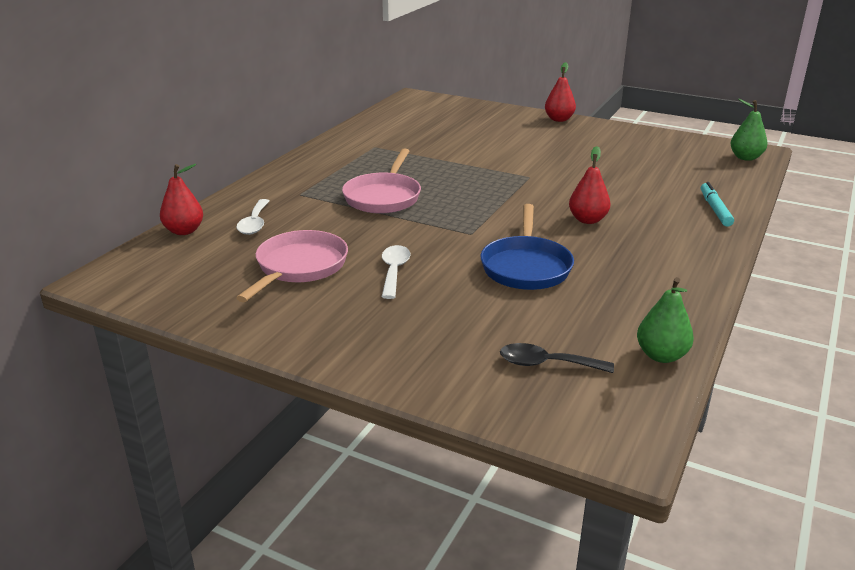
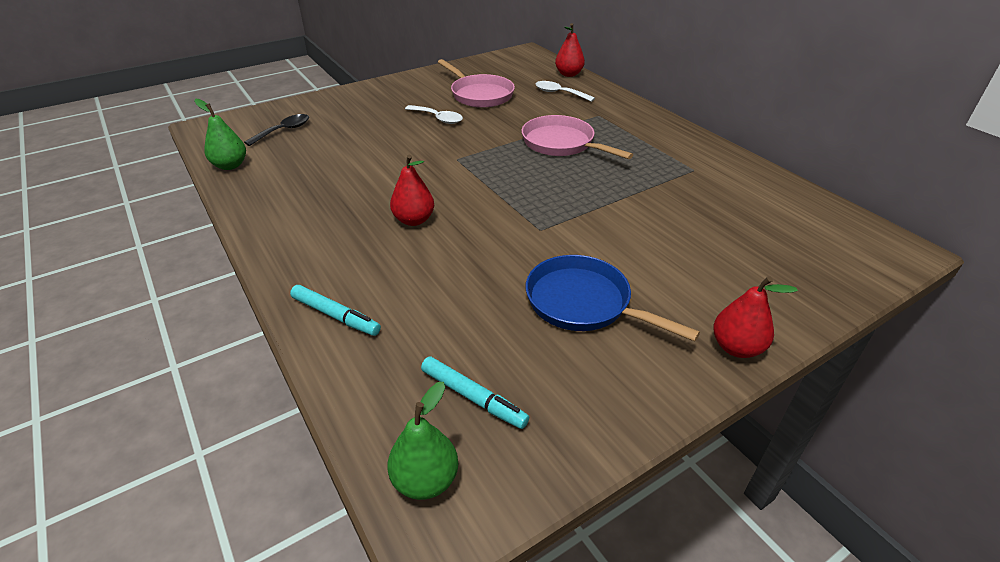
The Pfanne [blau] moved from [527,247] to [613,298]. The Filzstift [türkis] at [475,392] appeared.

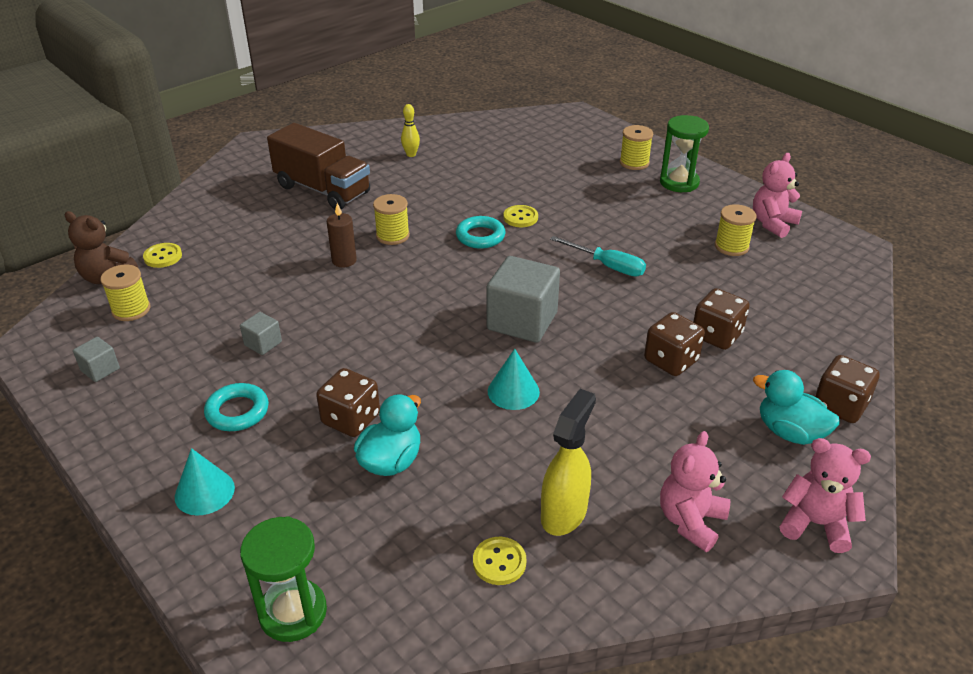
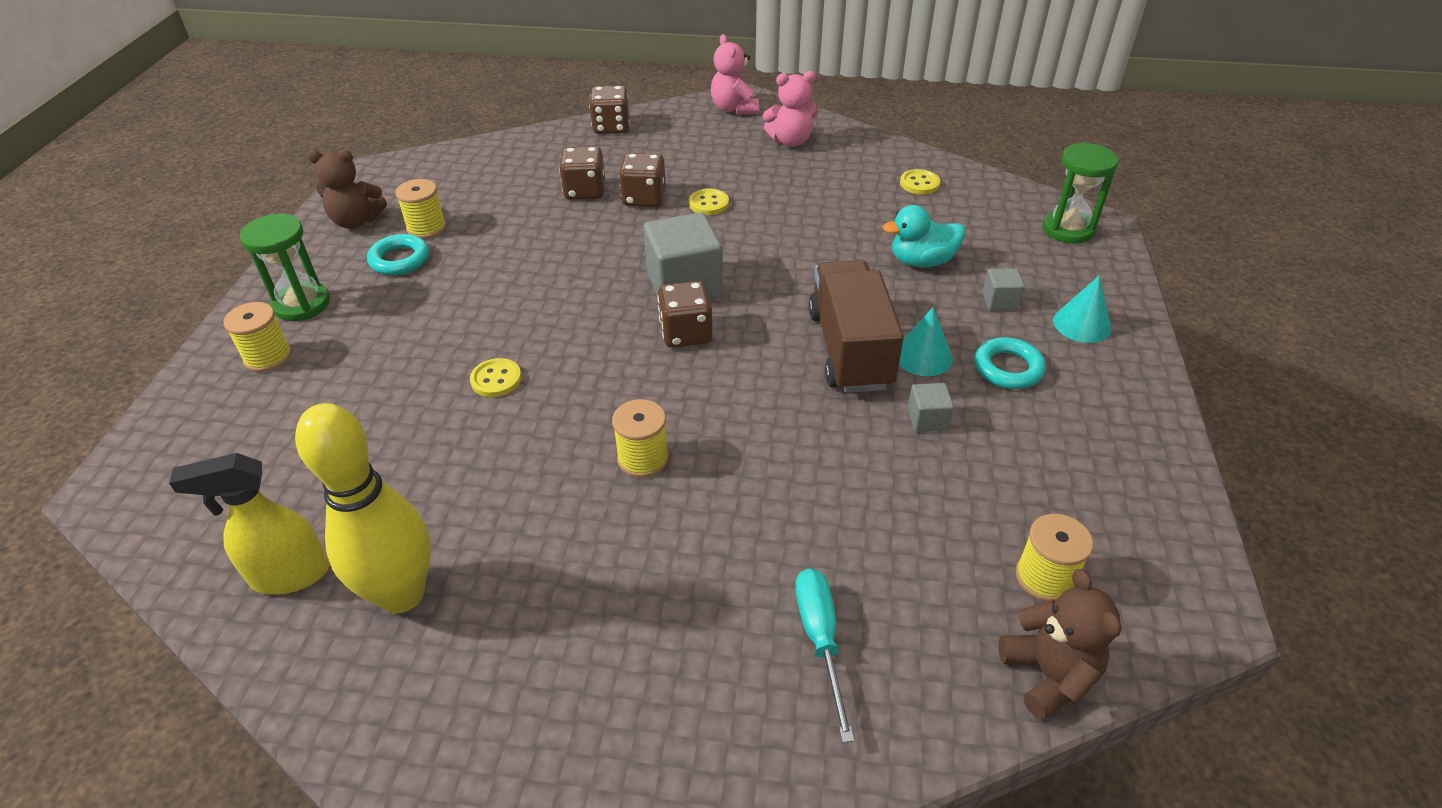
The Kubus [grau] moved from [96,359] to [1003,289]. The Knopf [gelb] moved from [162,255] to [709,202]. The Lastwagen [braun] moved from [318,166] to [856,326]. The Spielwürfel [braun] moved from [348,402] to [685,314]. The Kerze [braun] at [342,235] disappeared. The Bowlingkegel [gelb] at [410,130] changed to 2.42 times the size. The Ring [türkis] moved from [480,232] to [398,254]. The Kegel [türkis] moved from [514,379] to [926,341]. The Sprühflasche [gelb] moved from [568,462] to [249,523]. The Schraubenzieher [türkis] moved from [598,256] to [824,655]. The Teddybär [rosa] at [777,195] became the Teddybär [braun] at [347,189]. The Ente [türkis] at [796,407] disappeared.

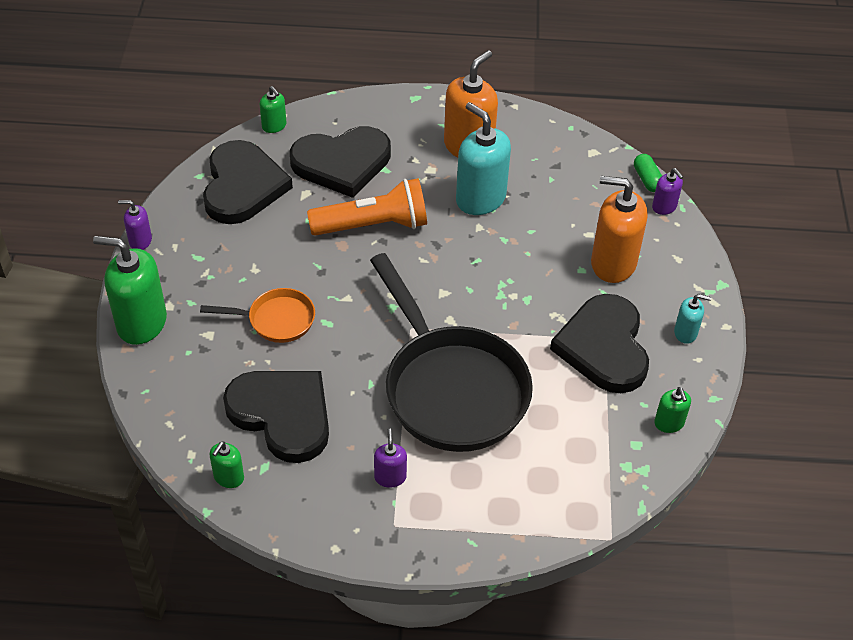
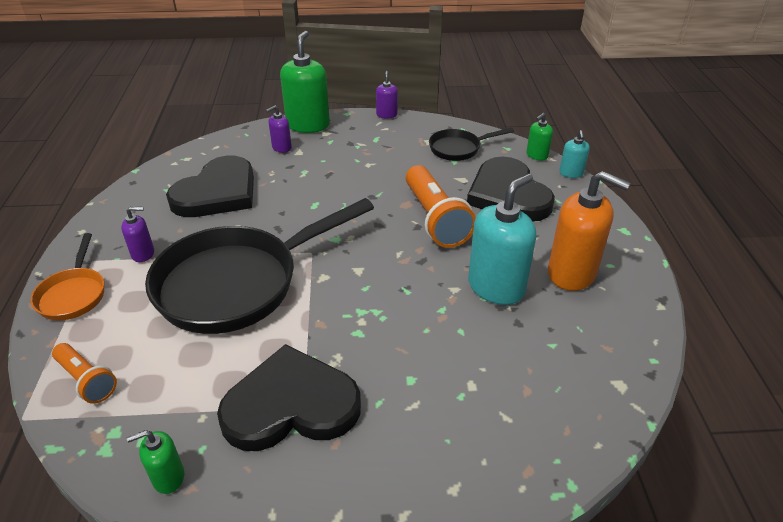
The Pfanne [orange] moved from [257,315] to [67,276]. The Herz [schwarz] at [248,182] was replaced by the Pfanne [schwarz] at [471,144]. The Seifenspender [grün] at [227,464] disappeared. The Seifenspender [orange] at [619,229] disappeared. The Kapsel [grün] at [648,173] disappeared. The Seifenspender [lila] moved from [667,191] to [279,129]. The Seifenspender [türkis] moved from [692,319] to [574,154]. The Taschenlampe [orange] at [84,373] appeared.

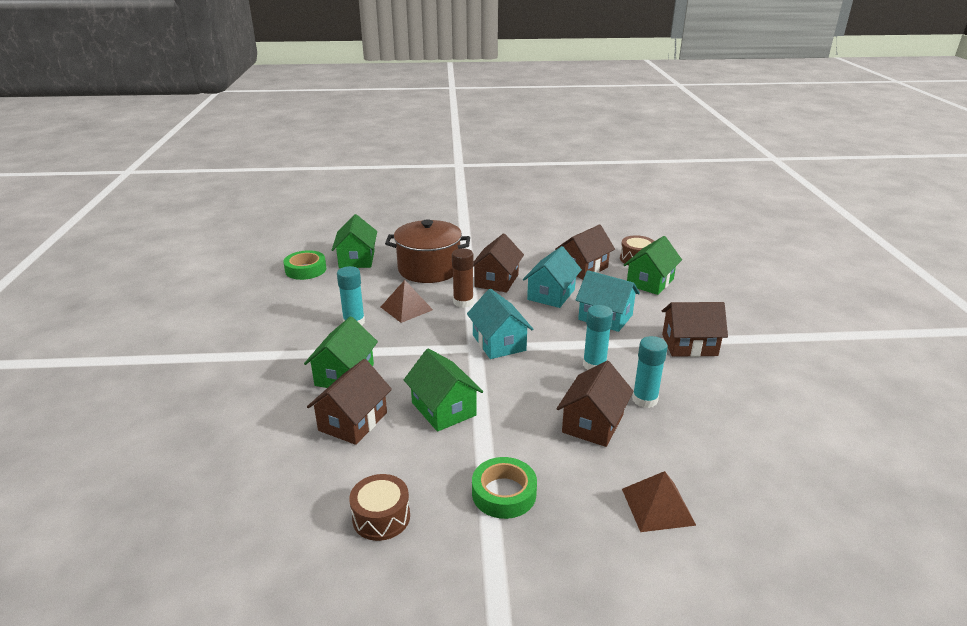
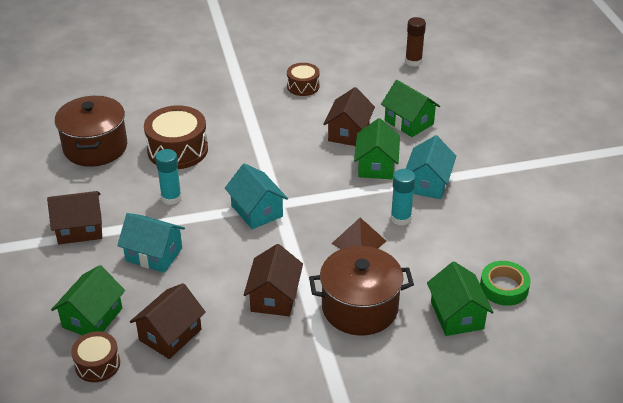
The Haus [grün] moved from [443,390] to [410,108]. The Klebestift [braun] moved from [463,278] to [415,42]. The Klebeband [grün] at [504,488] disappeared. The Haus [türkis] moved from [552,277] to [431,167]. The Haus [braun] at [595,404] was replaced by the Trommel [braun] at [176,137]. The Pyramide [braun] at [659,501] disappeared. The Klebestift [türkis] at [650,372] disappeared. The Kochtopf [braun] at [91,131] appeared.

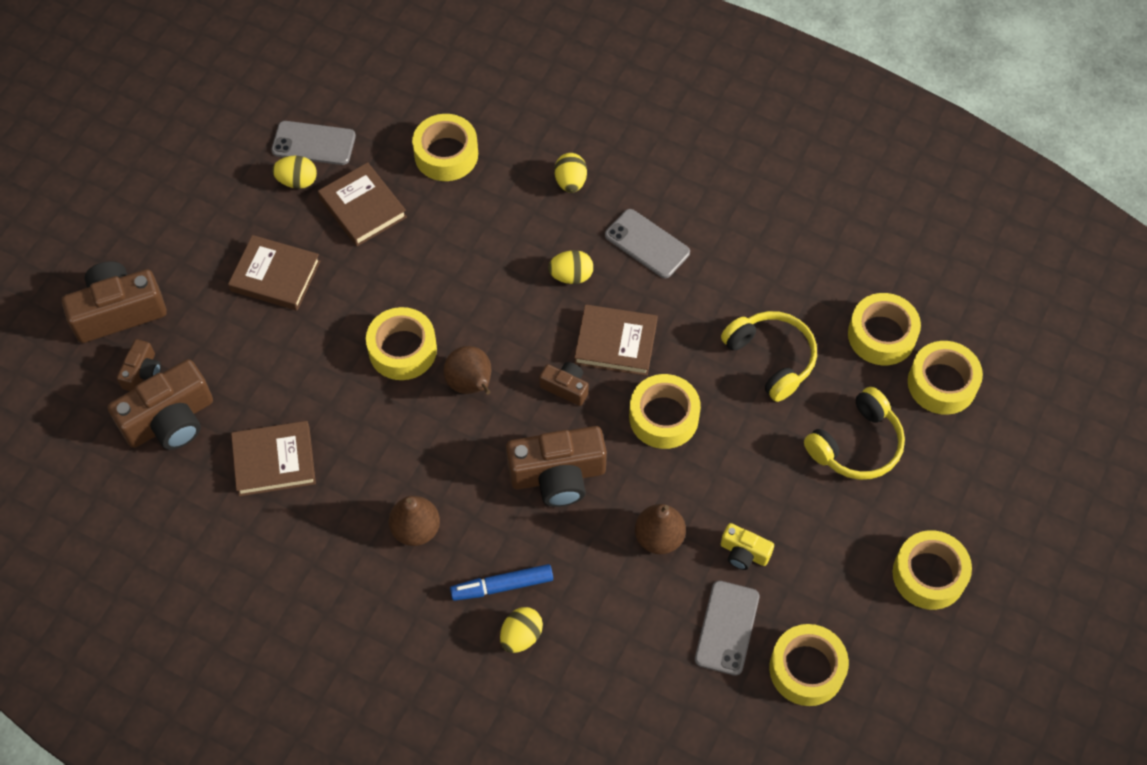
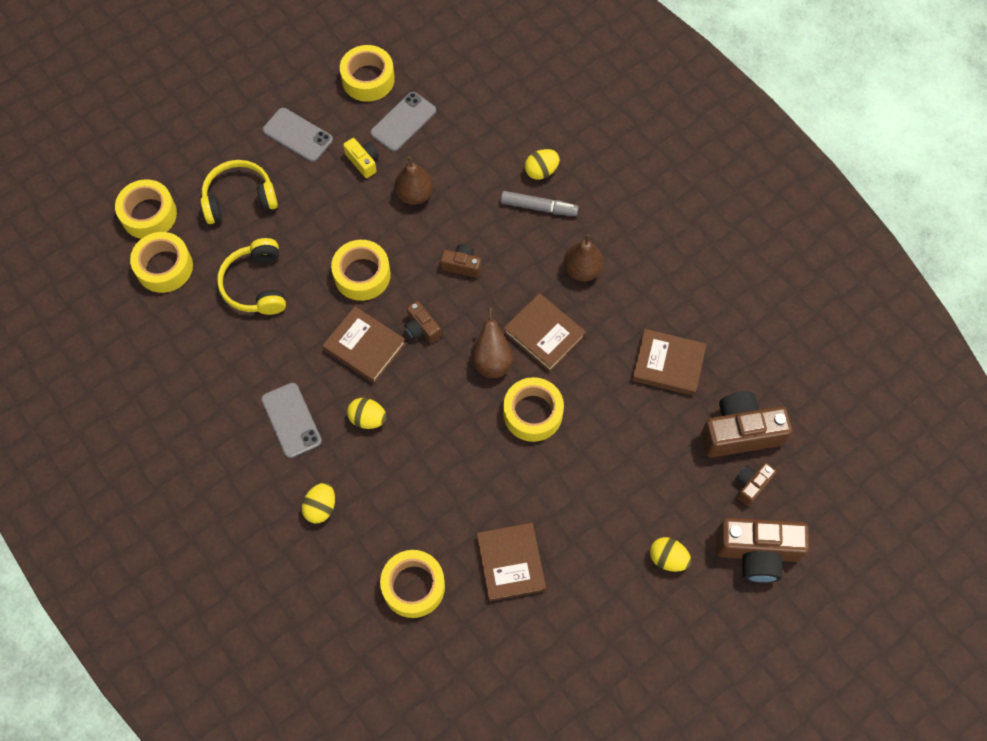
The Buch [braun] moved from [274,273] to [545,332]. The Handy [grau] moved from [313,143] to [298,135]. The Ei [gelb] moved from [294,172] to [670,554]. The Filzstift [blau] at [501,582] became the Filzstift [grau] at [540,203]. The Kamera [braun] at [556,466] changed to 0.51 times the size. The Klebeband [gelb] at [932,570] disappeared.

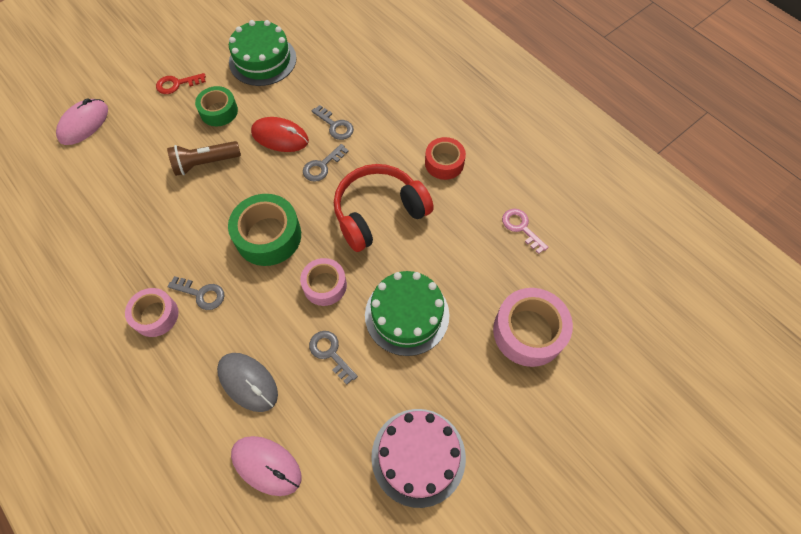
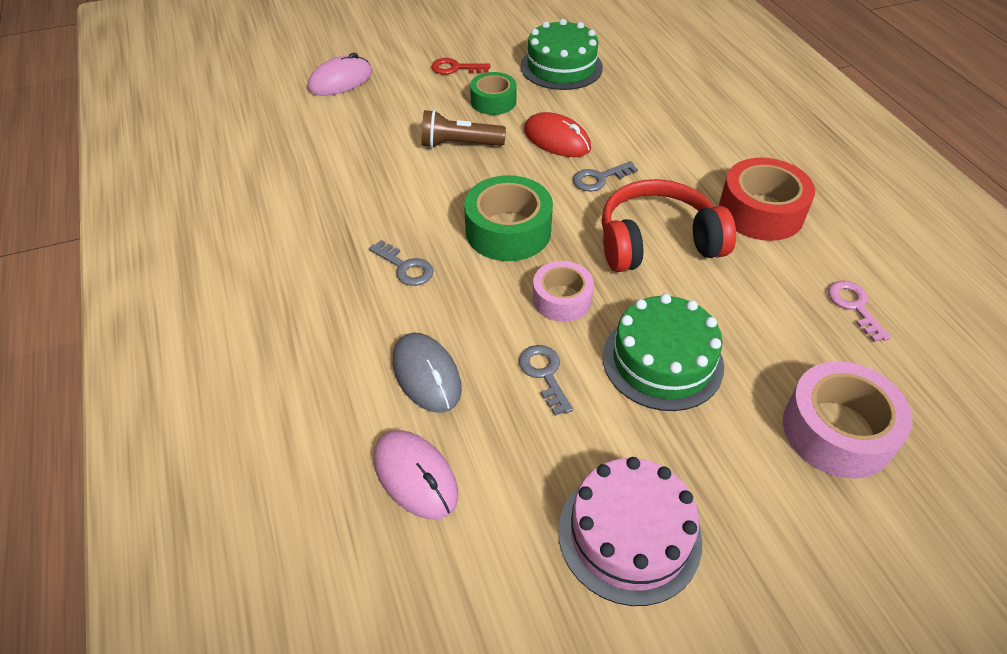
The Klebeband [rosa] at [152,312] disappeared. The Schlüssel [grau] at [333,122] disappeared. The Klebeband [rot] at [445,158] changed to 1.57 times the size.

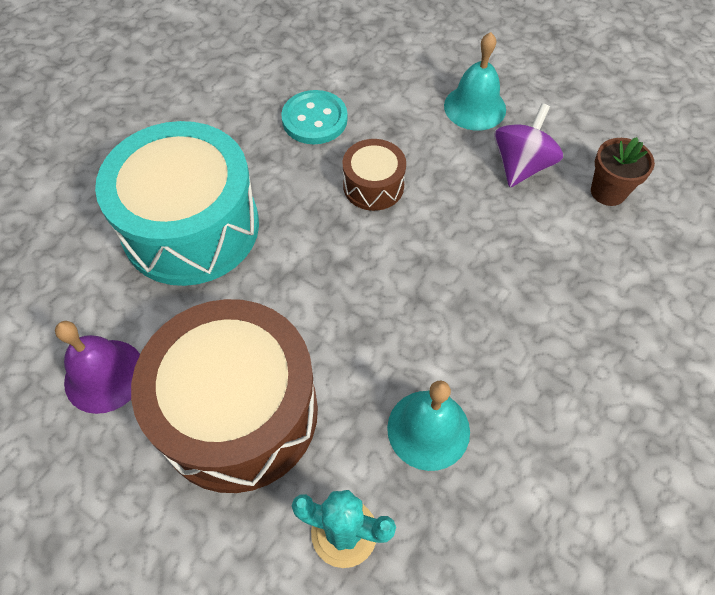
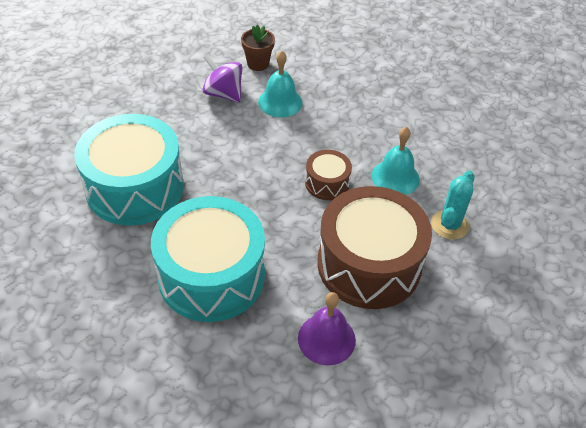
The Knopf [türkis] at [314,117] was replaced by the Trommel [türkis] at [129,170]. The Trommel [braun] moved from [374,175] to [328,175]. The Glocke [türkis] moved from [475,81] to [280,84].

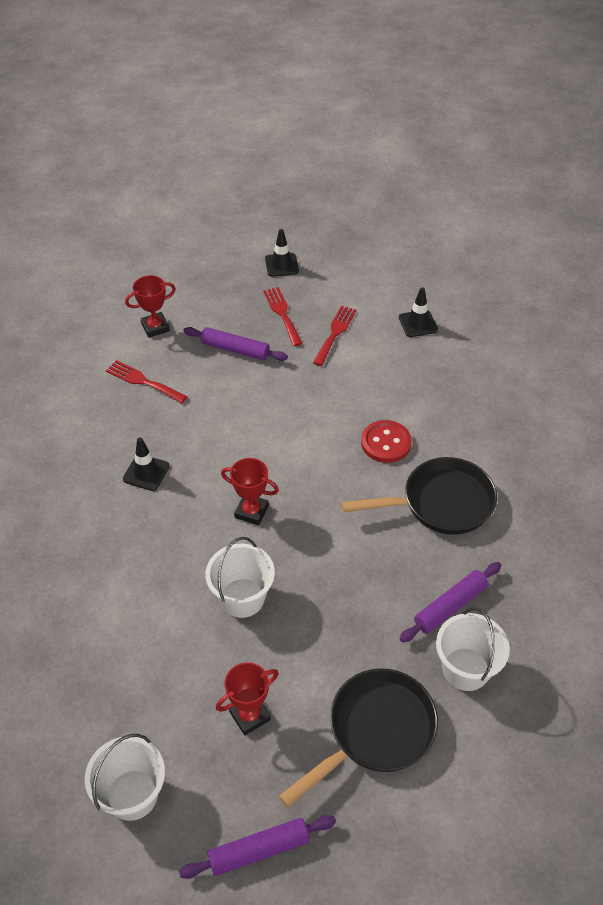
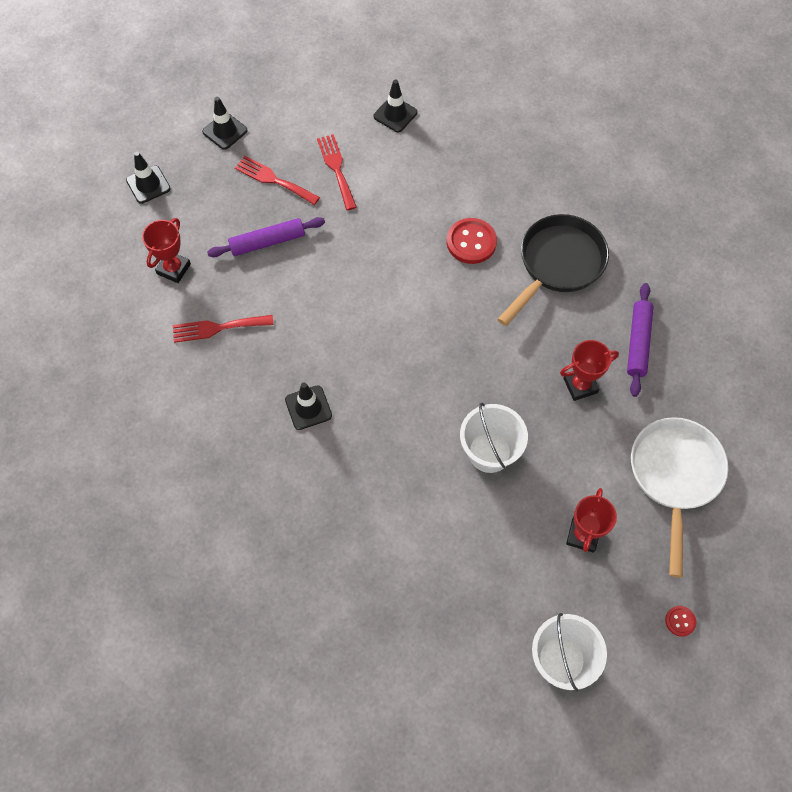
The Nudelholz [lila] at [257,847] was replaced by the Knopf [rot] at [680,621]. The Pokal [rot] moved from [250,491] to [589,370]. The Pfanne [schwarz] at [358,737] became the Pfanne [weiß] at [679,497]. The Eimer [weiß] at [473,649] disappeared. The Leitkegel [schwarz] at [148,178] appeared.

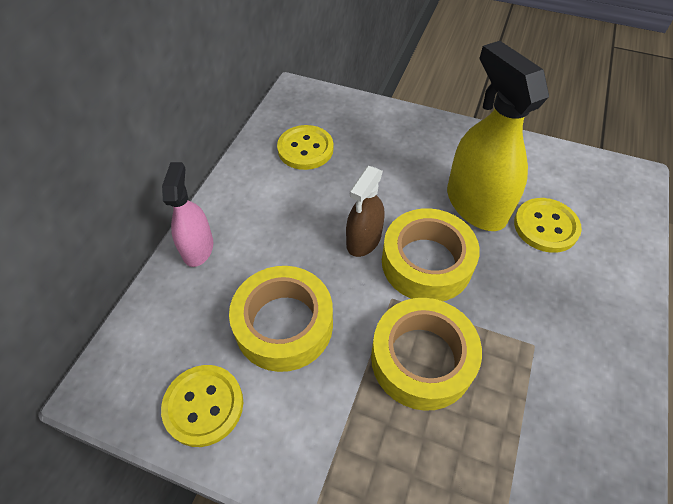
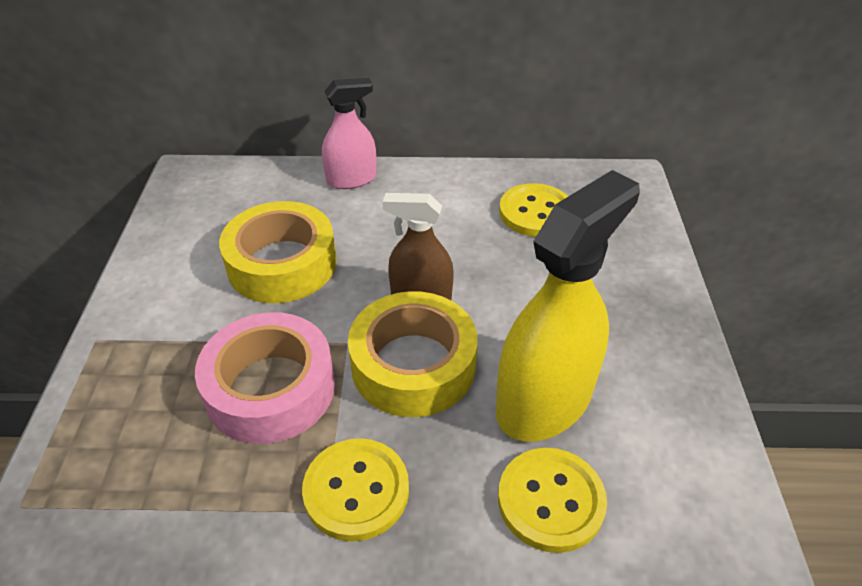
The Knopf [gelb] moved from [202,406] to [355,490]. The Klebeband [gelb] at [426,354] became the Klebeband [rosa] at [265,378].

